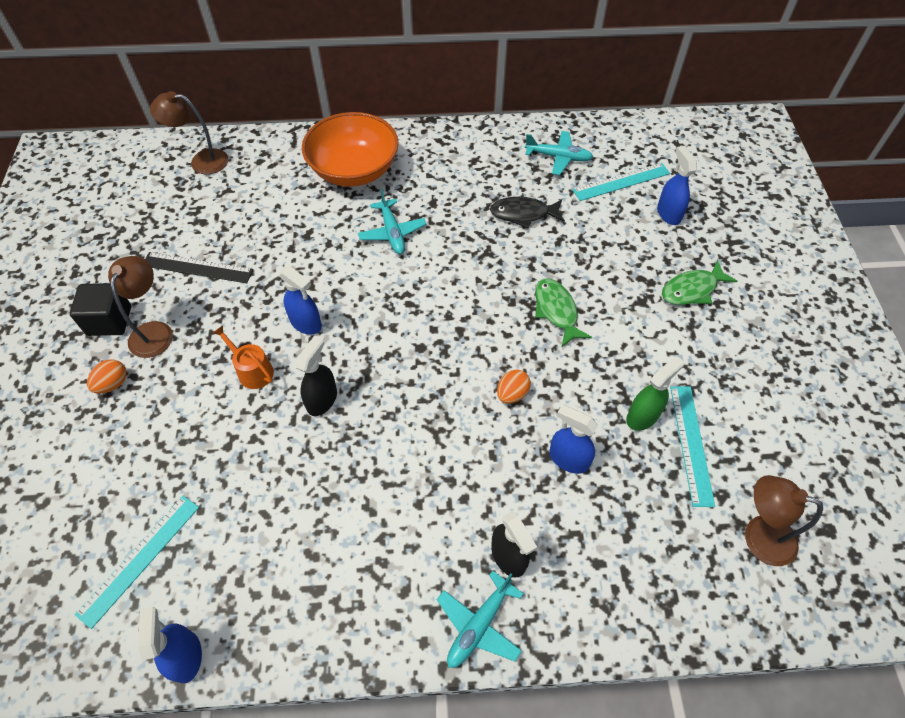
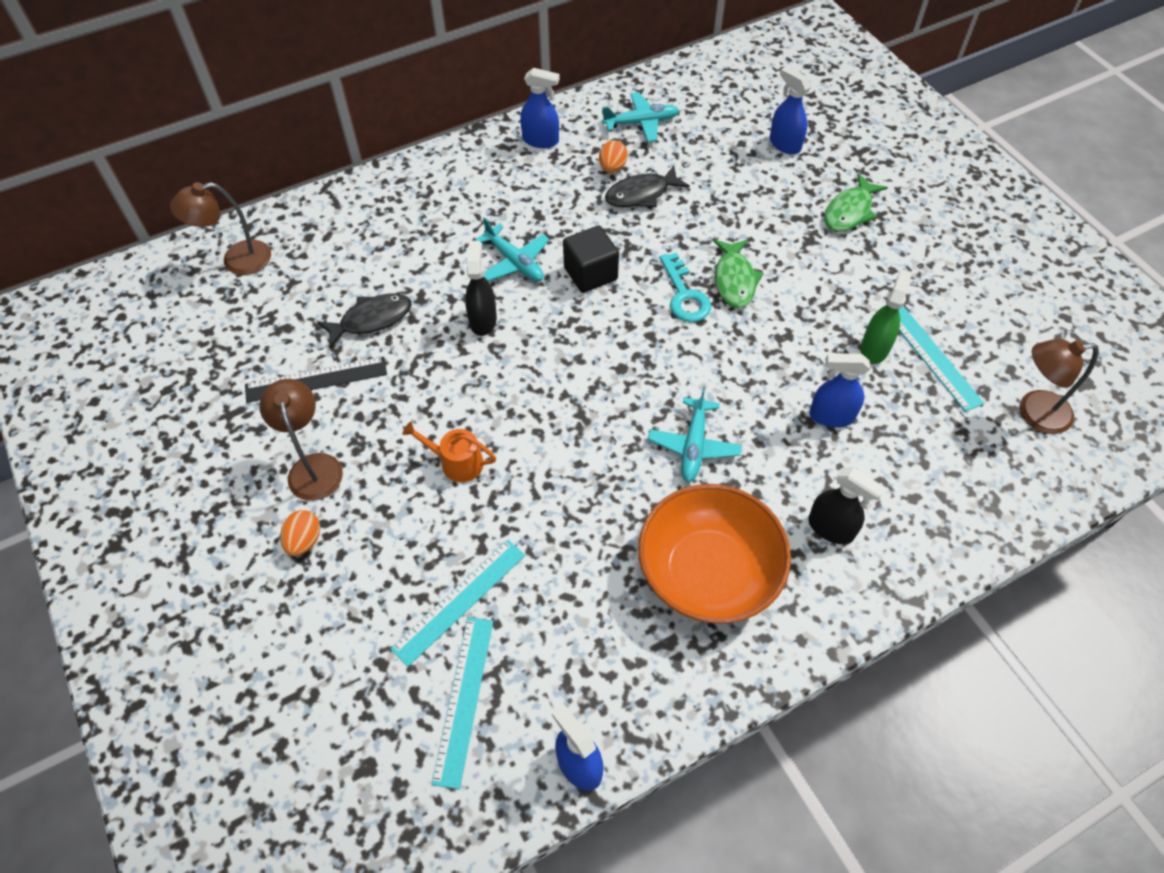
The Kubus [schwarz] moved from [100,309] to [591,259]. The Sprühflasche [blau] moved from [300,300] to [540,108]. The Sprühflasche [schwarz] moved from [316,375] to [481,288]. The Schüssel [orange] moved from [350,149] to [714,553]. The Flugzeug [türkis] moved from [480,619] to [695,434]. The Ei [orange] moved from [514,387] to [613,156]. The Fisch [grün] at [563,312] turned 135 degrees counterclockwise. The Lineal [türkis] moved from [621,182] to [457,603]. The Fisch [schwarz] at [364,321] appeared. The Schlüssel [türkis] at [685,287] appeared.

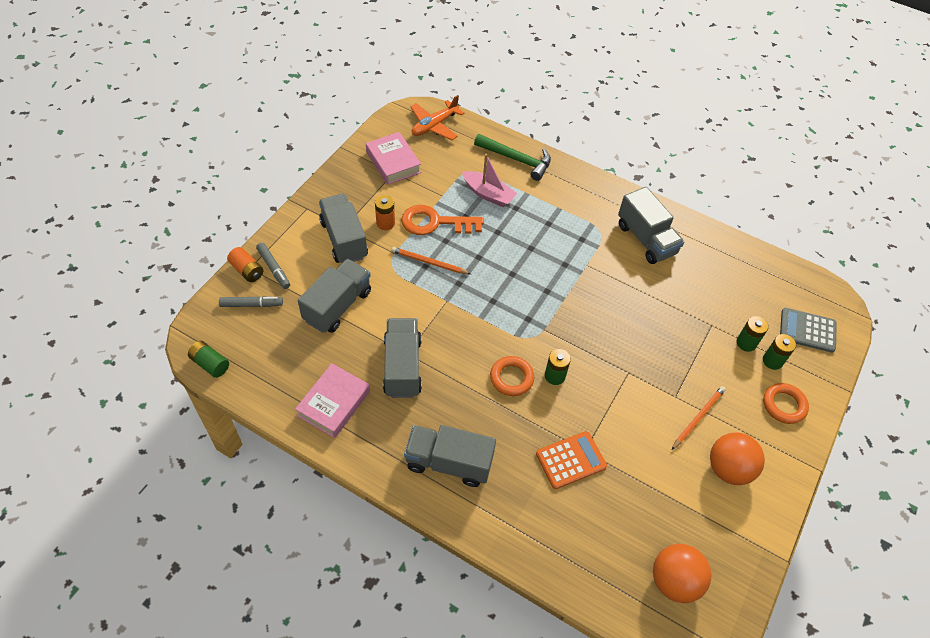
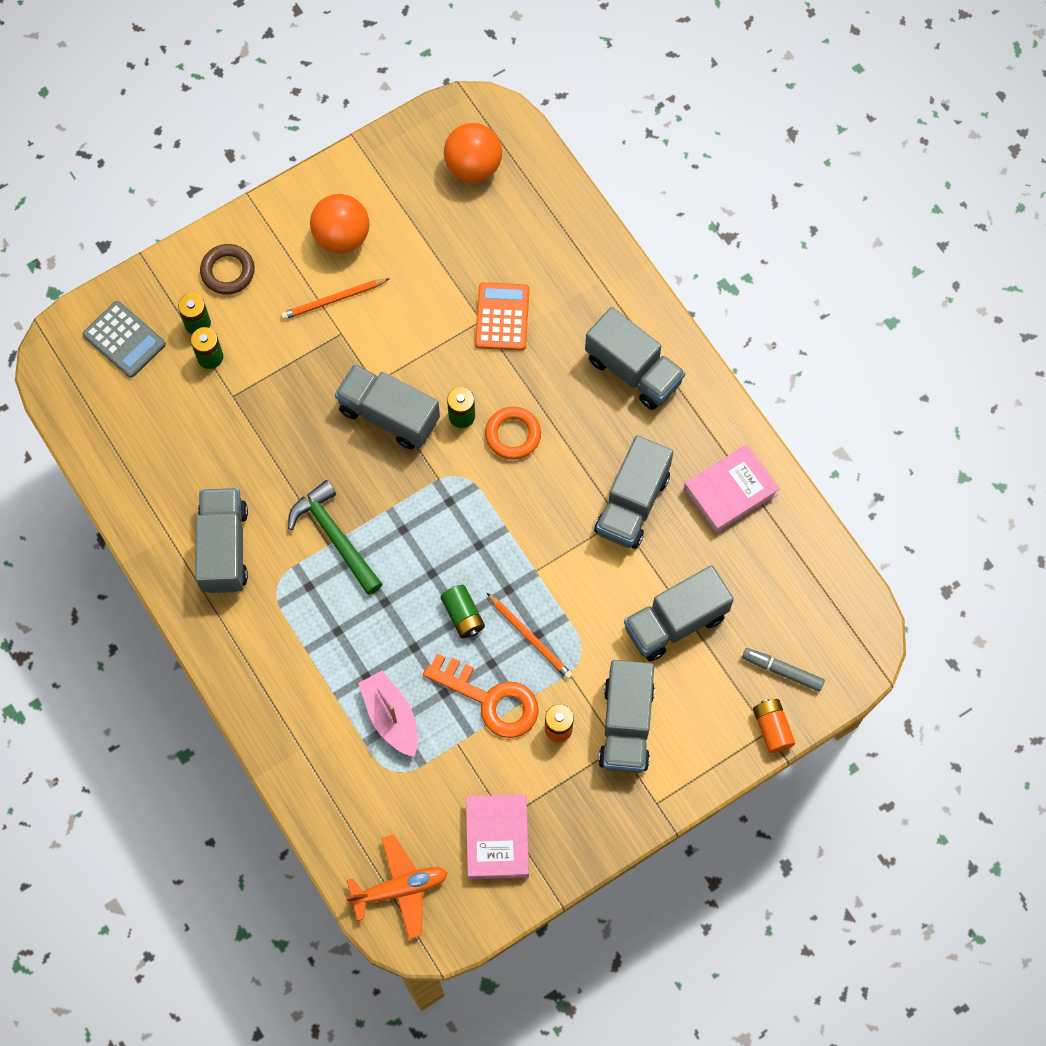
The Batterie [grün] moved from [208,359] to [462,611]. The Filzstift [grau] at [273,266] disappeared. The Hammer [grün] moved from [512,157] to [335,537]. The Taschenrechner [orange] at [571,460] turned 90 degrees clockwise. The Ring [orange] at [786,403] became the Ring [braun] at [227,269]. The Lastwagen [grau] at [387,407] appeared.

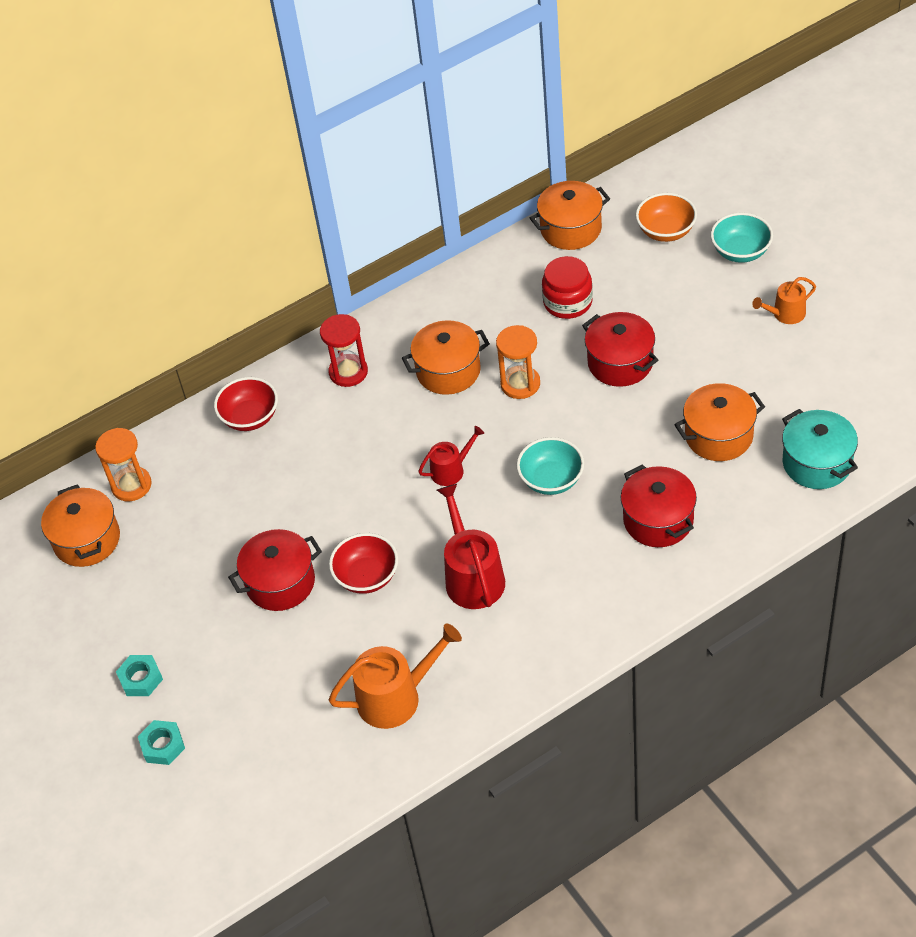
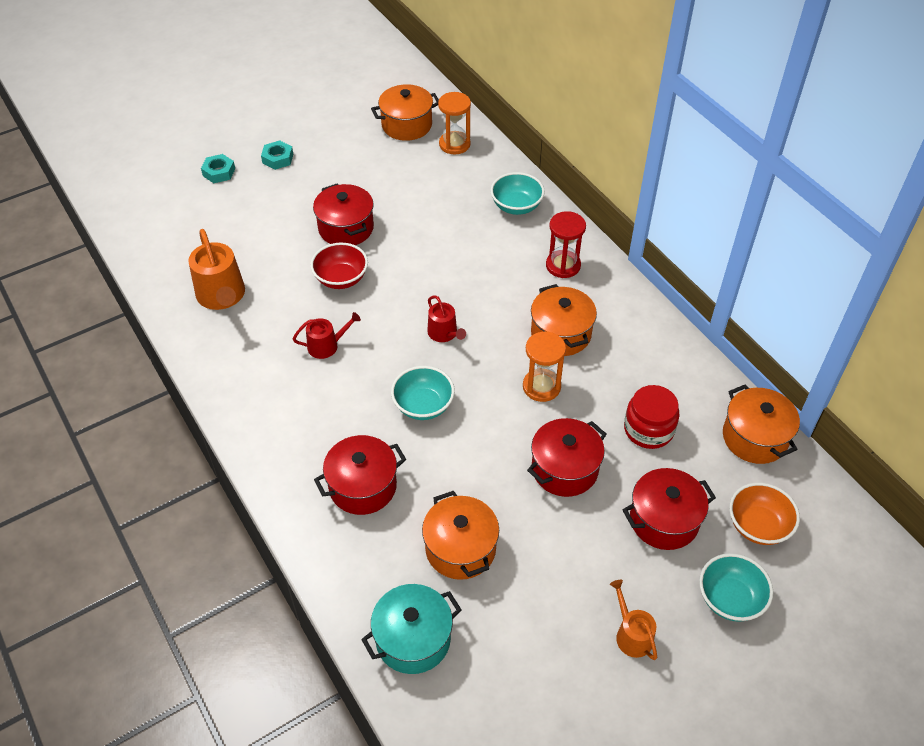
The Schüssel [rot] at [246,404] became the Schüssel [türkis] at [517,193]. The Gießkanne [rot] at [471,546] changed to 0.58 times the size. The Kochtopf [rot] at [669,509] appeared.

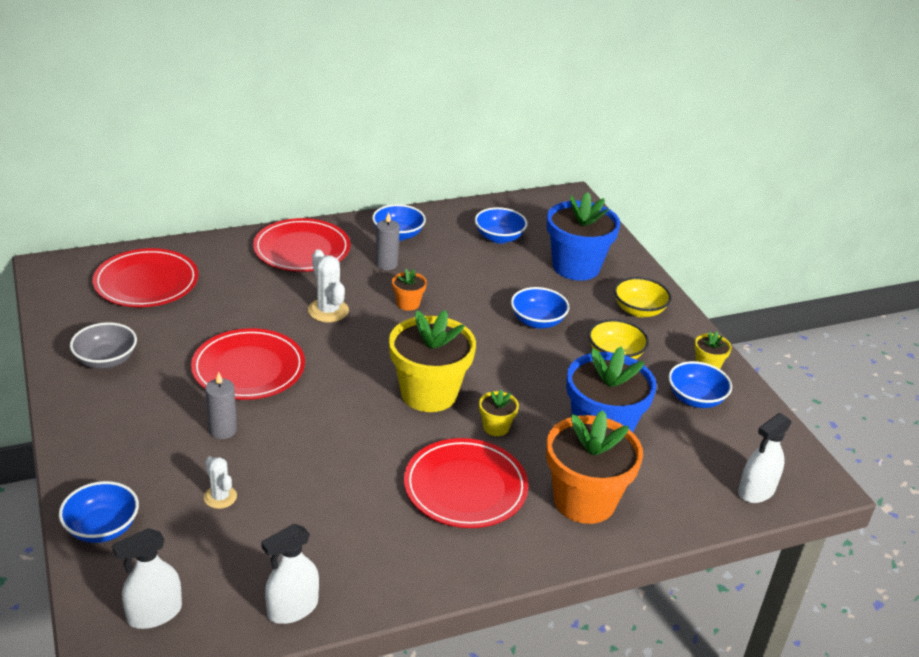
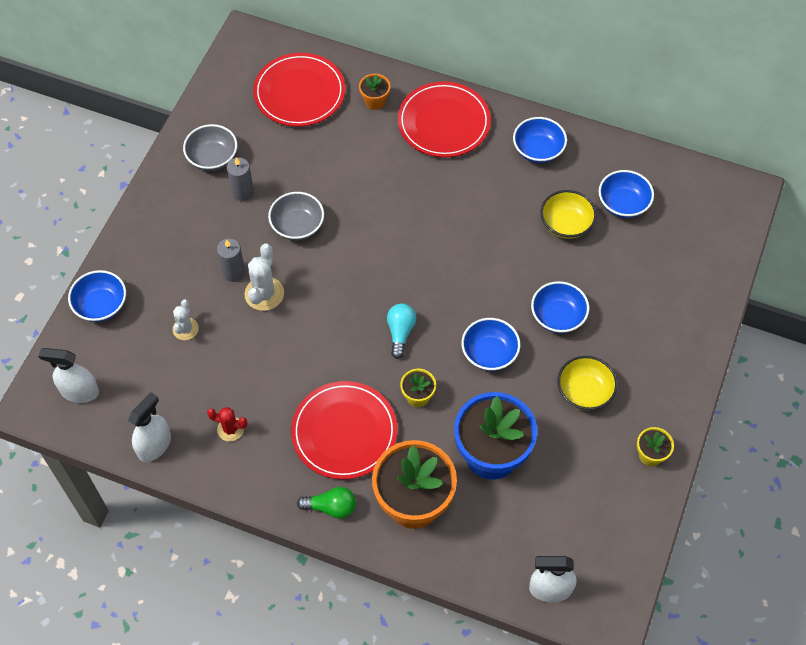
The Teller [rot] at [248,364] was replaced by the Schüssel [grau] at [296,216]. The Sprühflasche [weiß] at [290,574] turned 120 degrees clockwise. The Kaktus [weiß] moved from [328,285] to [264,277]. The Kerze [grau] moved from [388,241] to [240,179]. The Blumentopf [gelb] at [432,361] was replaced by the Glühbirne [türkis] at [401,331]. The Blumentopf [orange] moved from [409,290] to [374,92]. The Blumentopf [blau] at [583,236] disappeared. The Schüssel [gelb] moved from [642,297] to [569,214]. The Schüssel [blau] moved from [700,384] to [491,344]. The Kaktus [rot] at [227,424] appeared. The Glühbirne [grün] at [326,503] appeared.

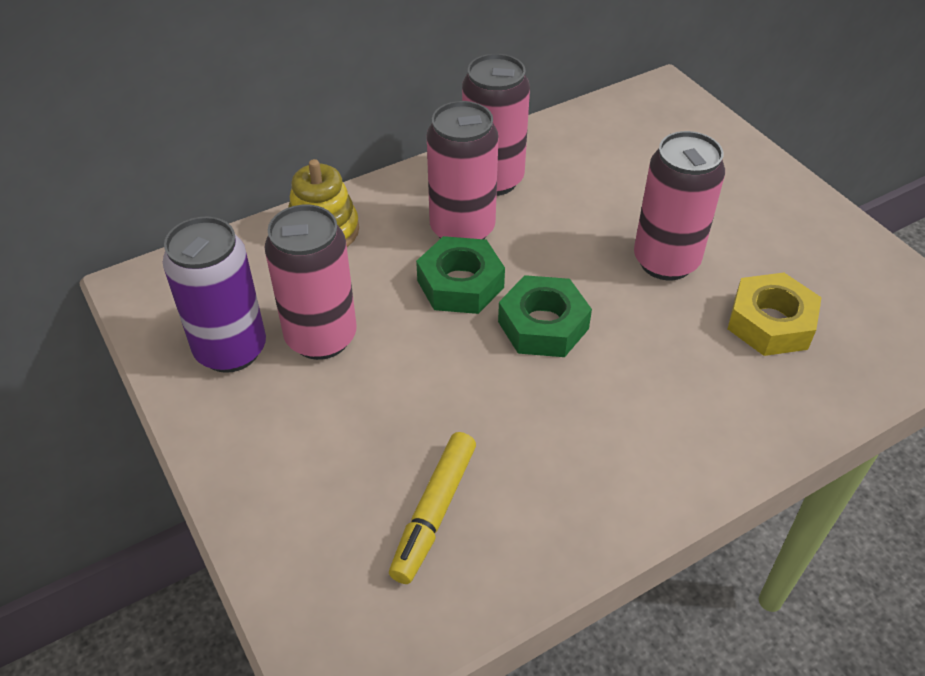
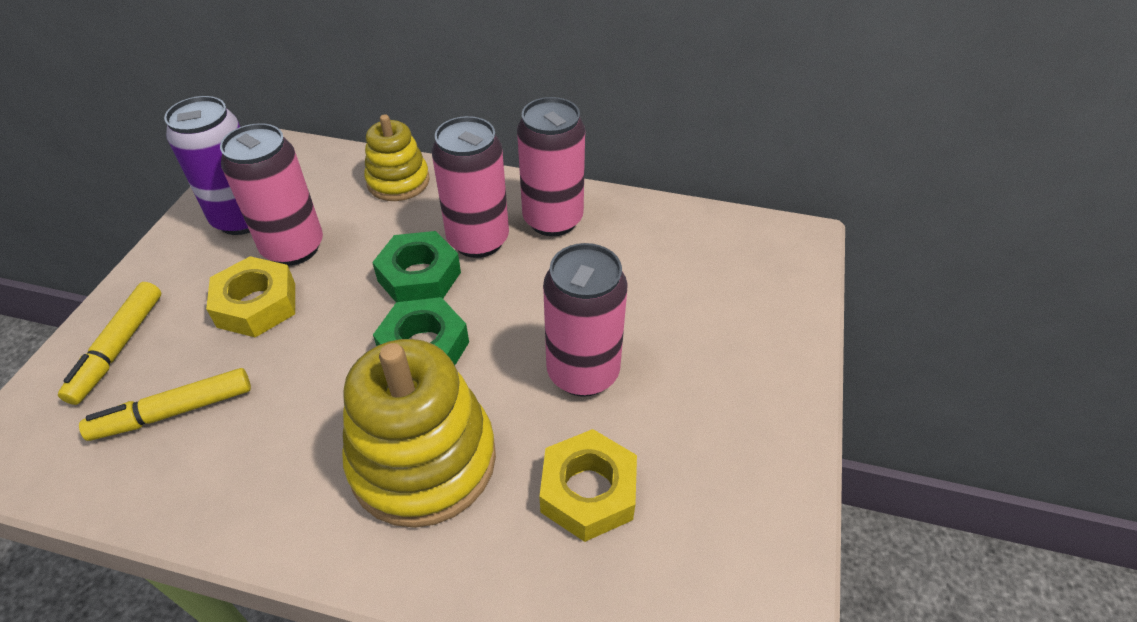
The Filzstift [gelb] at [109,343] appeared. The Sechskantmutter [gelb] at [250,296] appeared. The Stapelspielzeug [gelb] at [419,433] appeared.

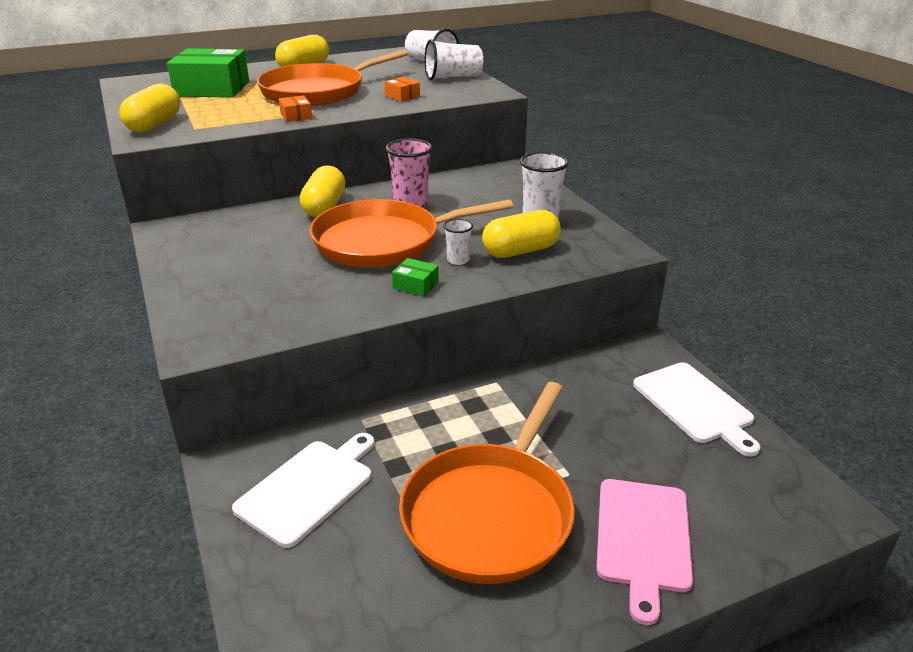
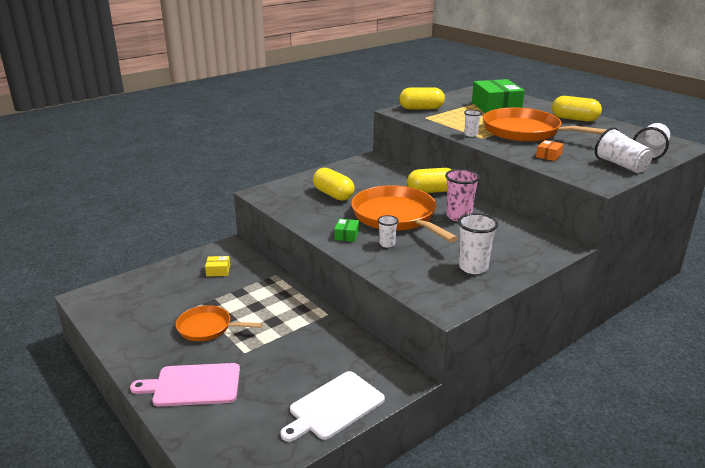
The Schneidebrett [weiß] at [303,490] was replaced by the Schachtel [gelb] at [217,266]. The Schachtel [orange] at [295,108] was replaced by the Becher [weiß] at [473,123]. The Pfanne [orange] at [487,483] changed to 0.56 times the size. The Kapsel [gelb] moved from [521,234] to [334,184].

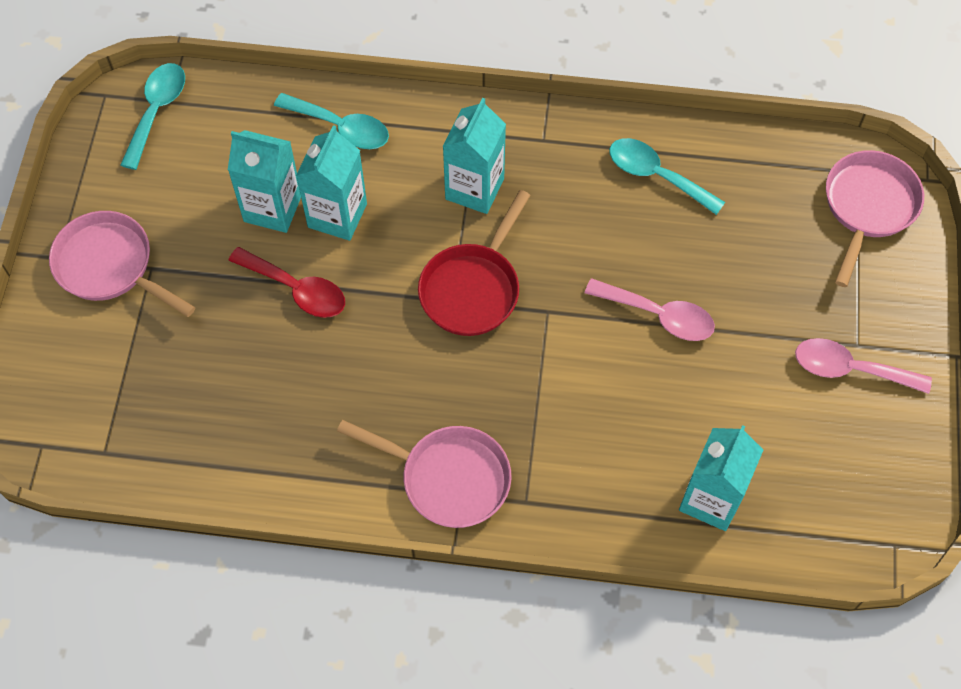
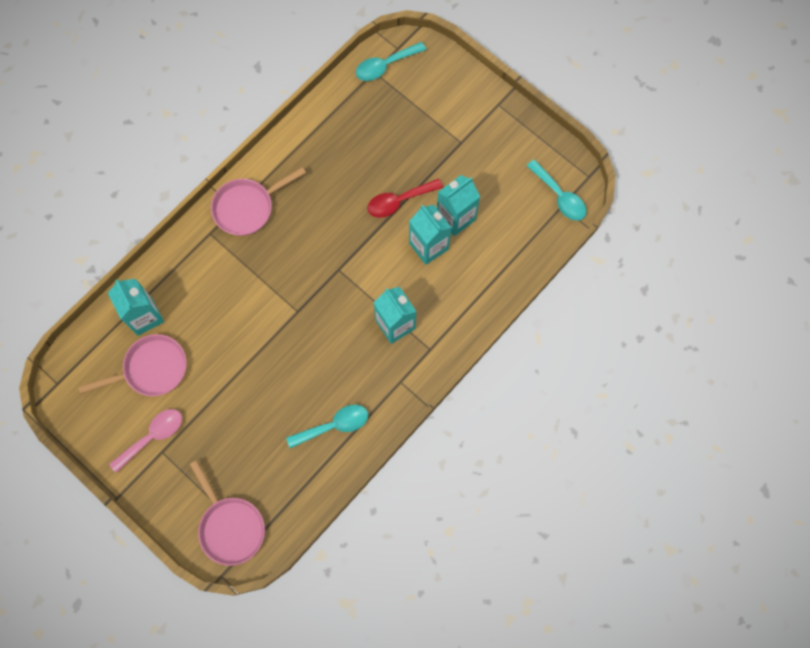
The Pfanne [rosa] moved from [122,264] to [132,365]. The Löffel [türkis] moved from [331,121] to [391,61]. The Pfanne [rot] at [474,263] disappeared. The Löffel [rosa] at [650,309] disappeared.

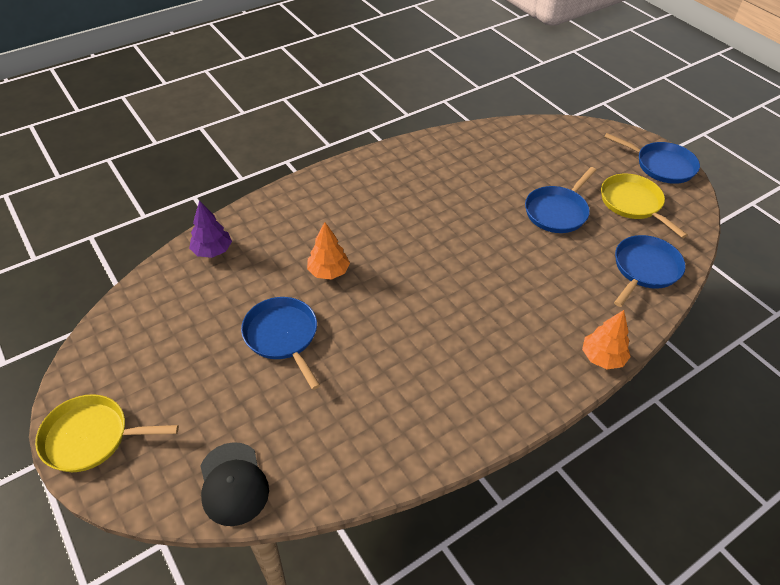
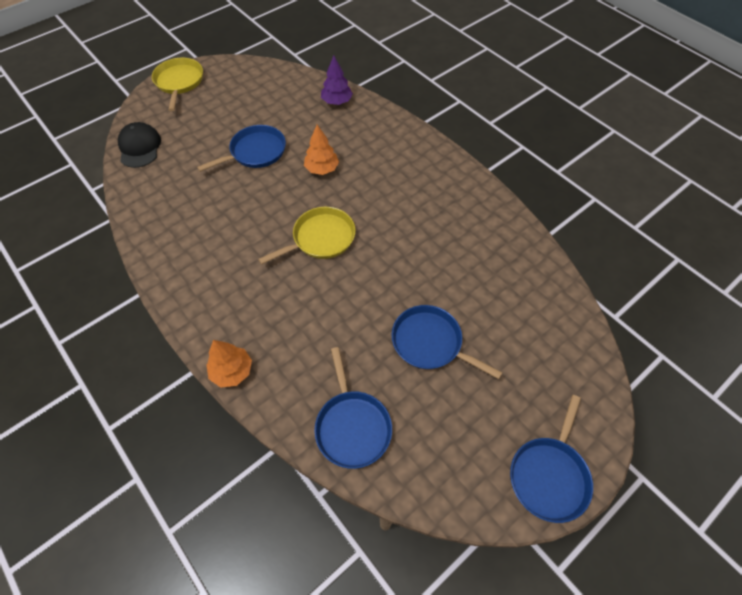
The Kappe [schwarz] at [235,484] turned 105 degrees clockwise. The Pfanne [gelb] moved from [644,206] to [307,236]. The Pfanne [blau] at [650,271] turned 45 degrees clockwise.

